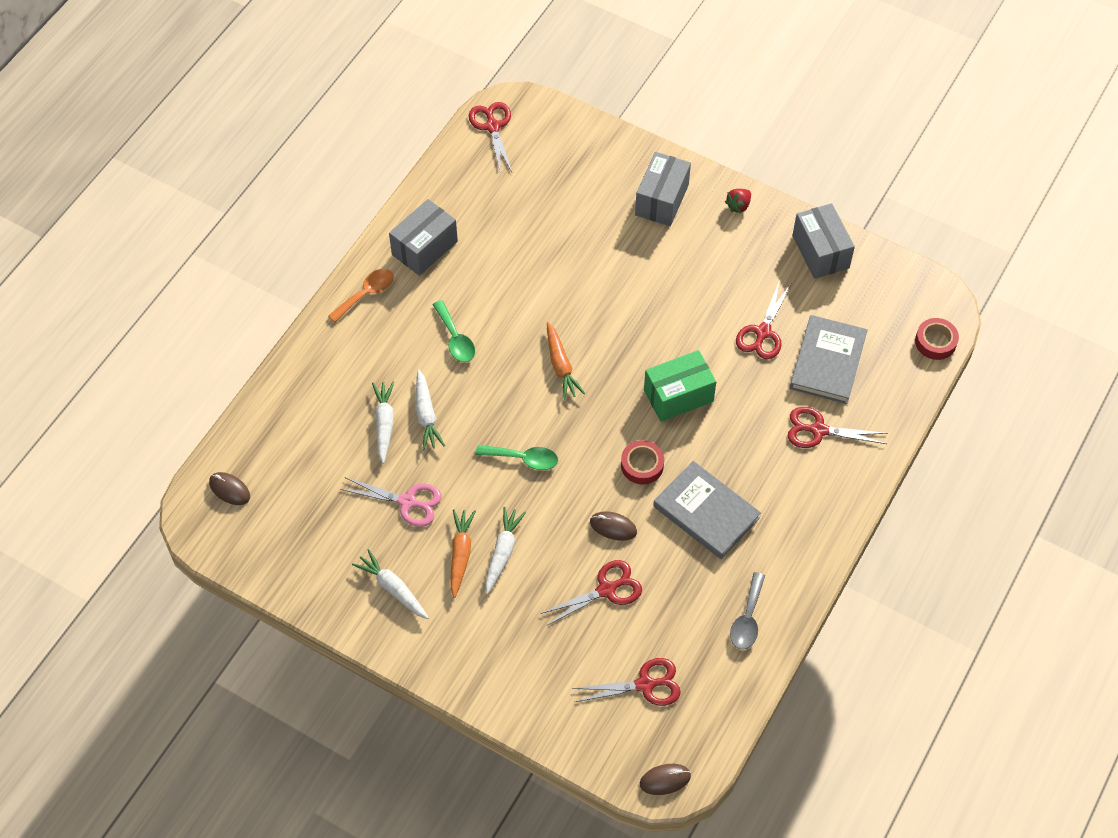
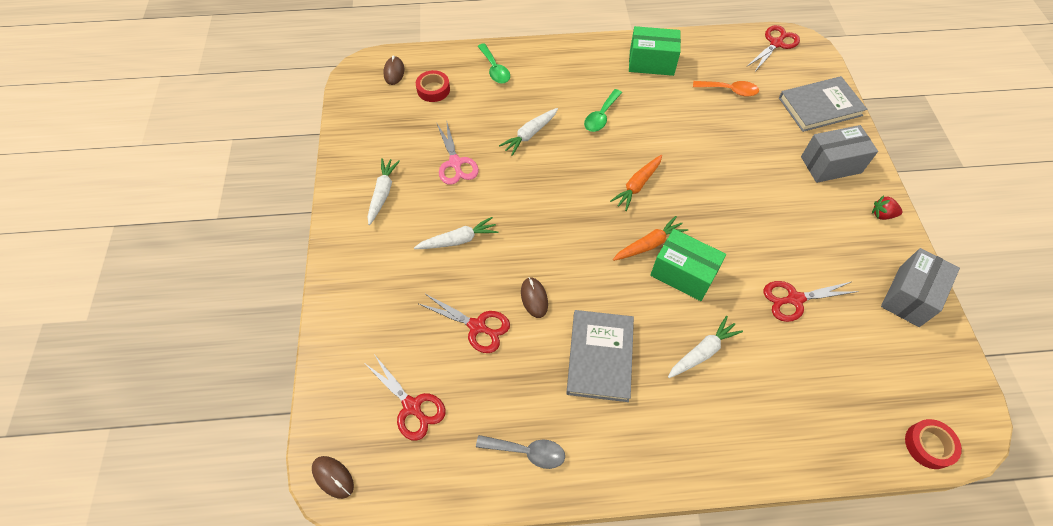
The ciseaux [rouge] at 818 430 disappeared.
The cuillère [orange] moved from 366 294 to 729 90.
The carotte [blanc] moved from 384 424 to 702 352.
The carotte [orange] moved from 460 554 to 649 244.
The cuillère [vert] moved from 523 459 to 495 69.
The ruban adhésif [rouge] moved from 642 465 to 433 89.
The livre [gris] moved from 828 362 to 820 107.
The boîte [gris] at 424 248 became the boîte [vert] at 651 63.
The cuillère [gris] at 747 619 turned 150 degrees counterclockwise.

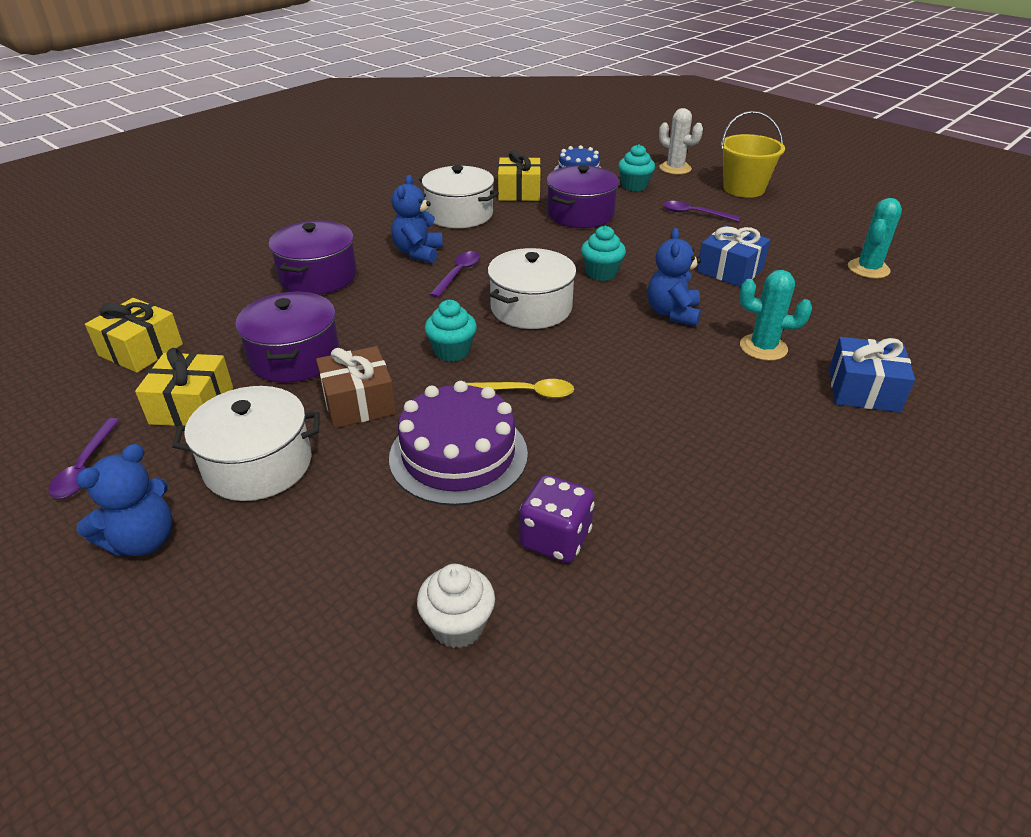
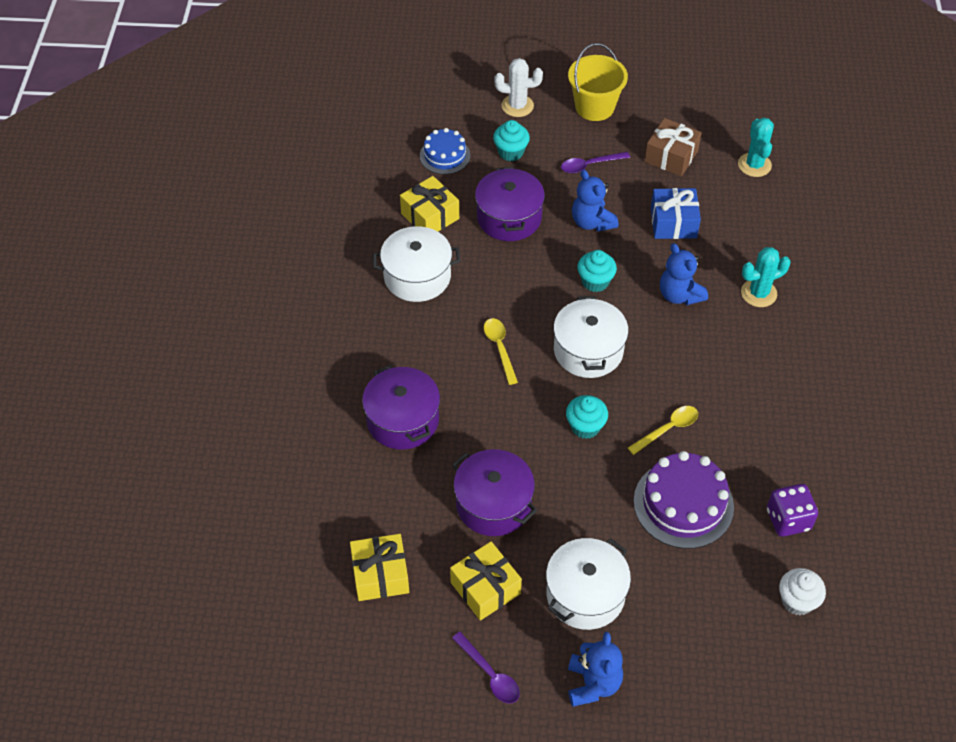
The cadeau [bleu] at 863 390 disappeared.
The cadeau [marron] moved from 358 402 to 671 156.
The ours en peluche [bleu] moved from 418 253 to 592 222.
The cuillère [violet] at 458 274 became the cuillère [jaune] at 500 348.

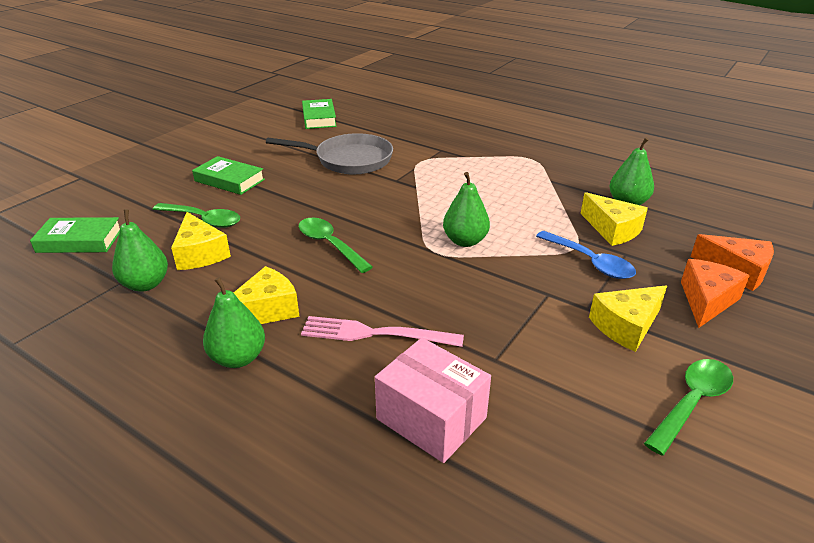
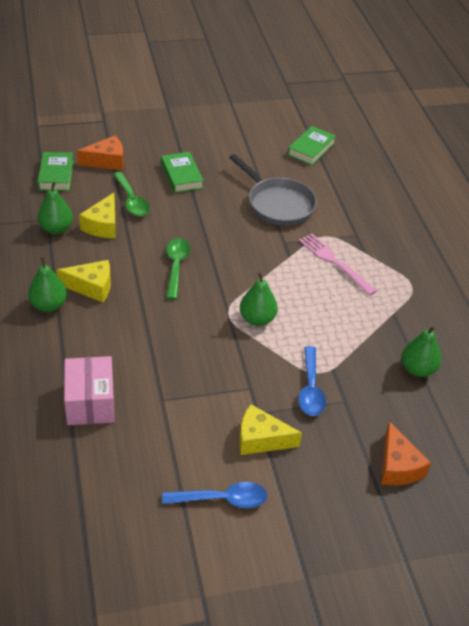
The fromage [jaune] at 612 230 disappeared.
The fourchette [rose] moved from 375 333 to 334 262.
The fromage [orange] moved from 706 300 to 107 161.
The cuillère [vert] at 692 402 became the cuillère [bleu] at 222 499.
The livre [vert] at 79 241 turned 45 degrees clockwise.

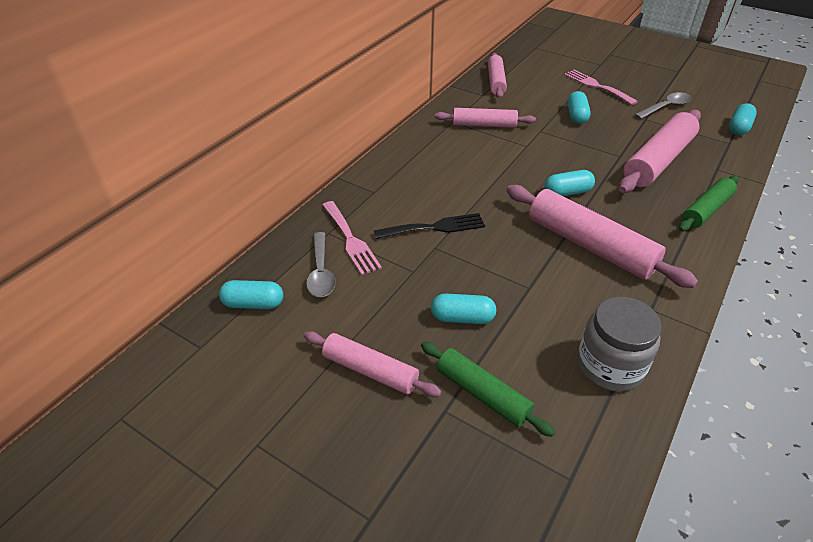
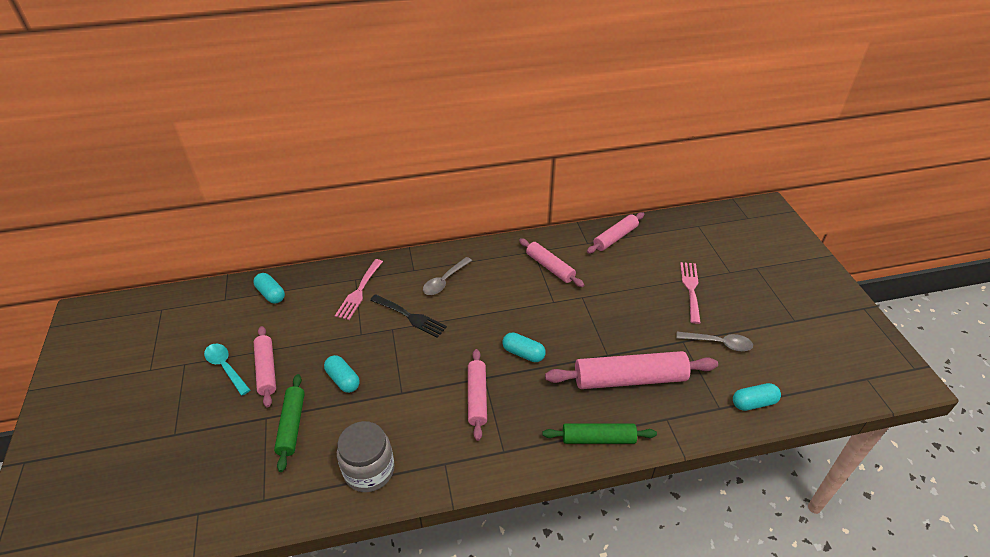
The gélule [turquoise] at 576 116 disappeared.
The cuillère [turquoise] at 225 367 appeared.
The cuillère [gris] moved from 321 272 to 444 281.
The rouleau à pâtisserie [rose] at 590 245 changed to 0.61 times the size.

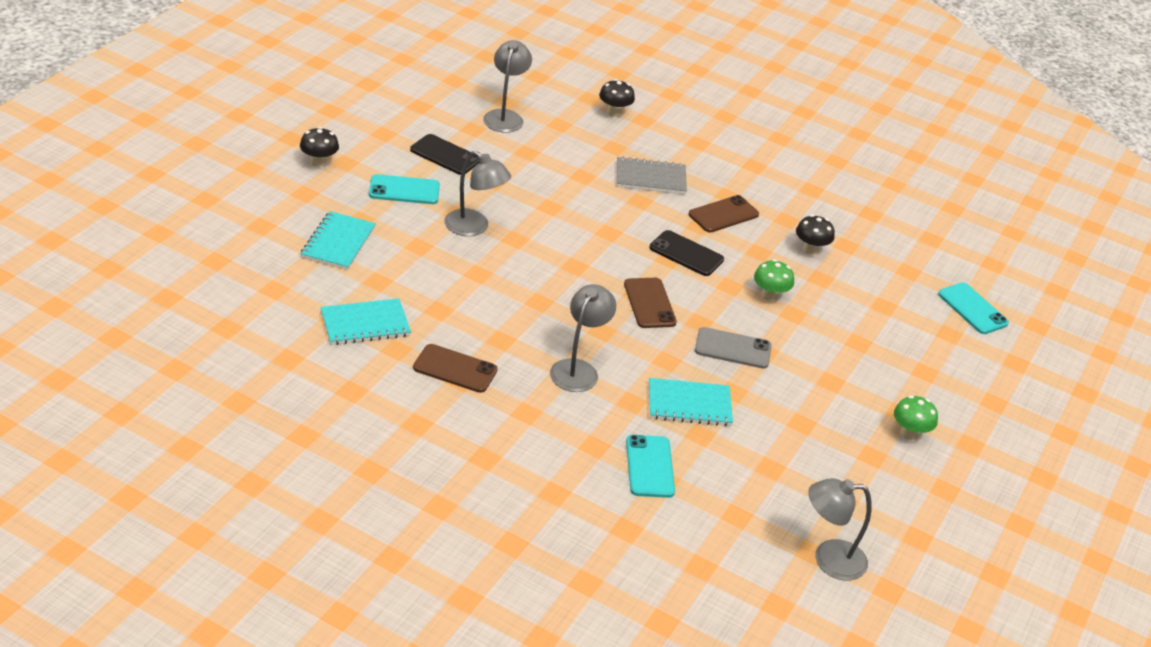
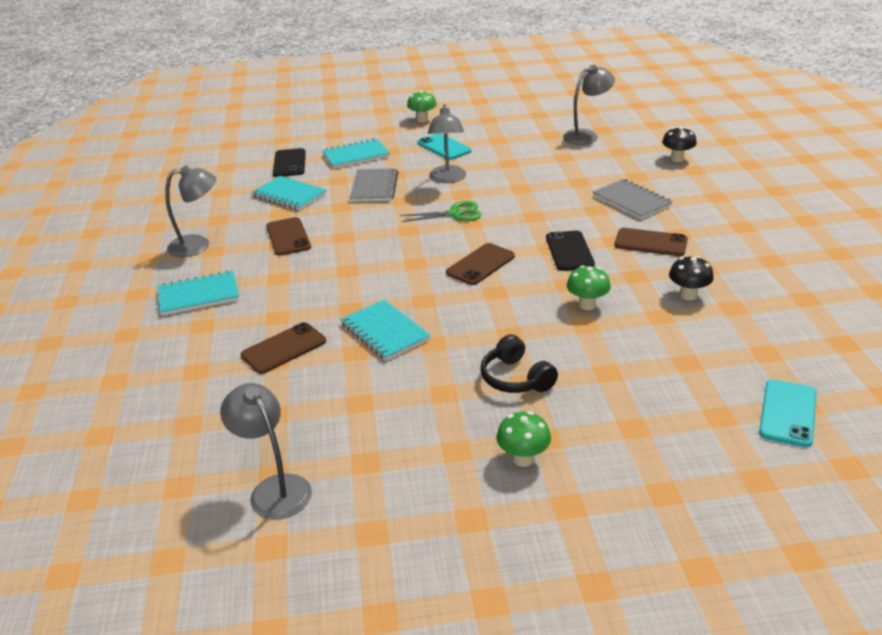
The téléphone [gris] at 733 348 disappeared.
The carnet [turquoise] at 199 295 appeared.
The carnet [gris] at 374 187 appeared.
The ciseaux [vert] at 455 214 appeared.
The casque audio [noir] at 516 378 appeared.
The téléphone [noir] moved from 445 155 to 289 163.
The lampe [gris] moved from 578 369 to 198 245.
The champignon [noir] at 319 163 became the champignon [vert] at 422 120.
The téléphone [turquoise] at 649 466 became the téléphone [marron] at 284 348.

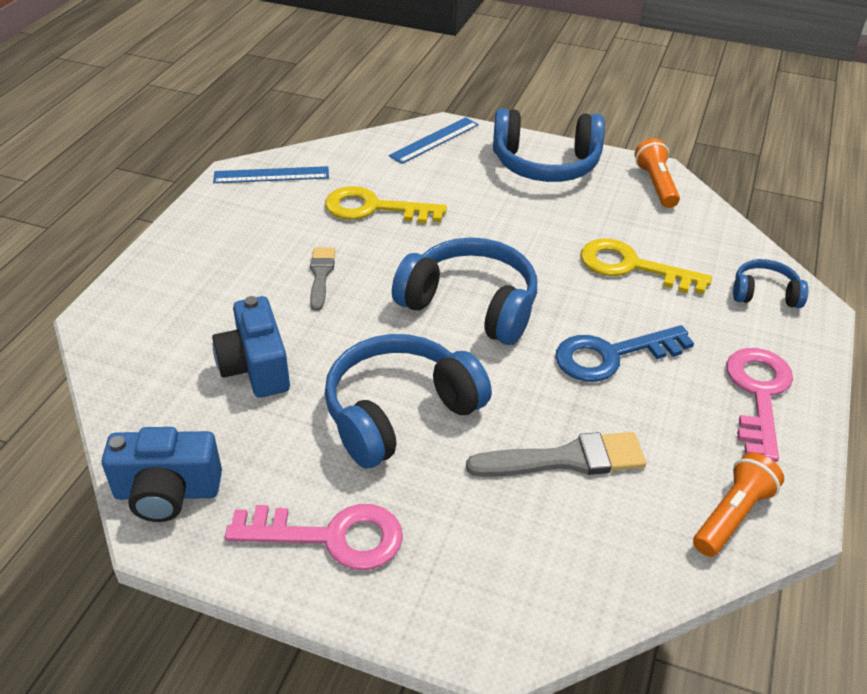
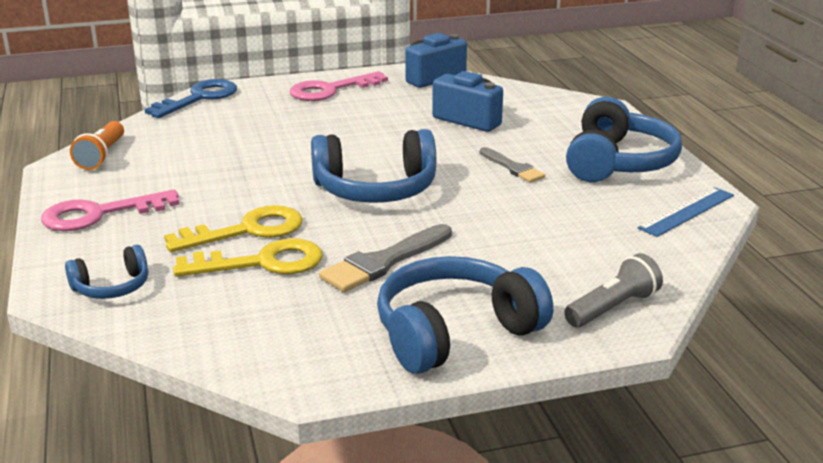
The lampe de poche [orange] at 656 184 disappeared.
The clé [jaune] moved from 374 208 to 247 230.
The casque audio [bleu] moved from 399 412 to 618 162.
The pinceau [gris] moved from 566 459 to 384 262.
The clé [bleu] moved from 611 356 to 199 98.
The règle [bleu] at 434 140 was replaced by the lampe de poche [gris] at 612 308.
The clé [rose] at 758 394 turned 90 degrees clockwise.

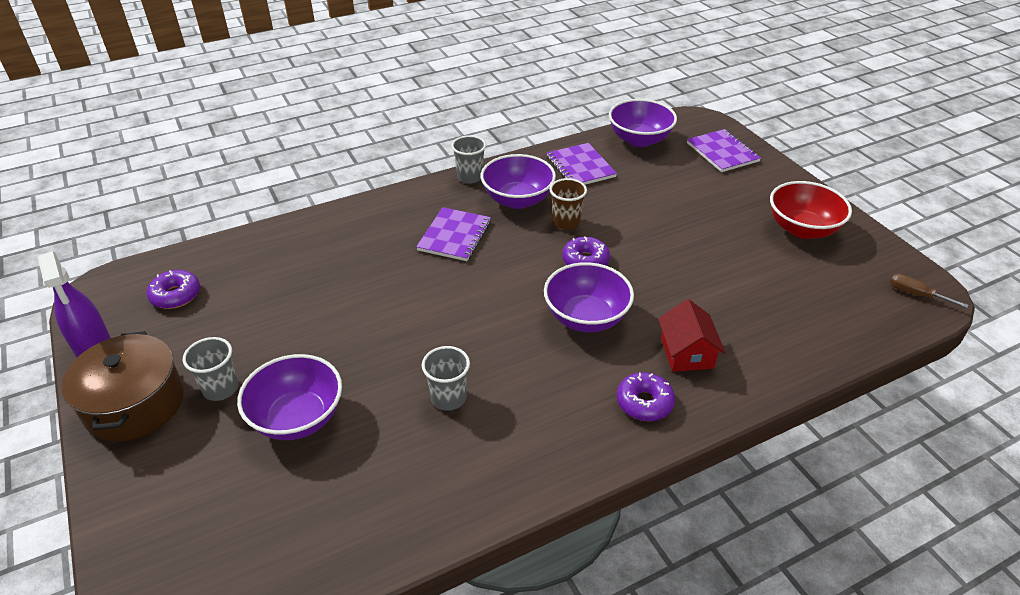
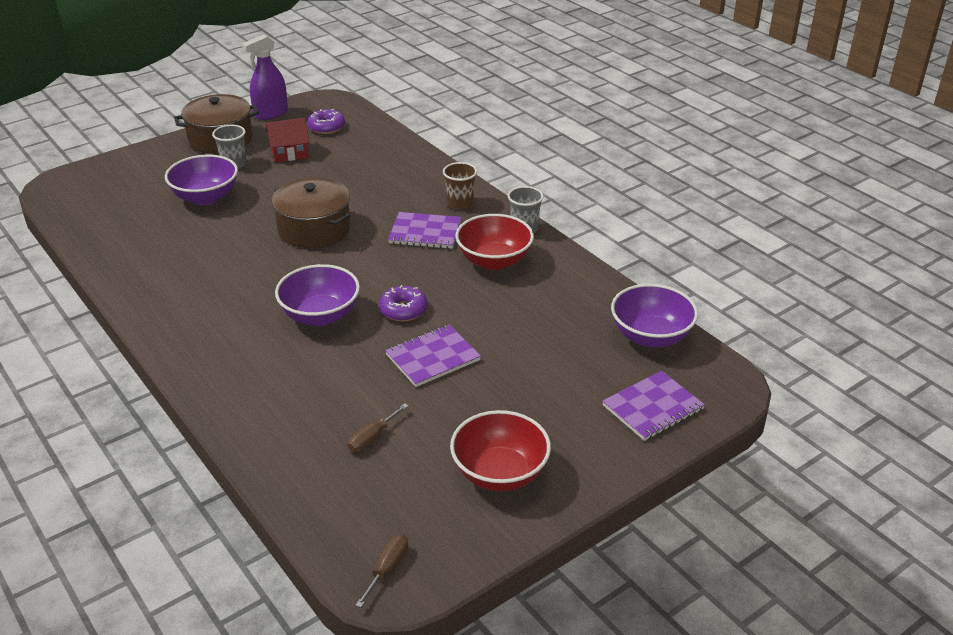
The gobelet [gris] at 448 398 disappeared.
The beignet [violet] at 644 402 disappeared.
The marmite [marron] at 314 229 appeared.
The tournevis [marron] at 372 438 appeared.
The carnet [violet] moved from 580 167 to 433 358.
The gobelet [marron] moved from 566 222 to 460 204.
The maison [rouge] moved from 686 353 to 289 153.
The bol [violet] at 517 200 became the bol [rouge] at 494 261.

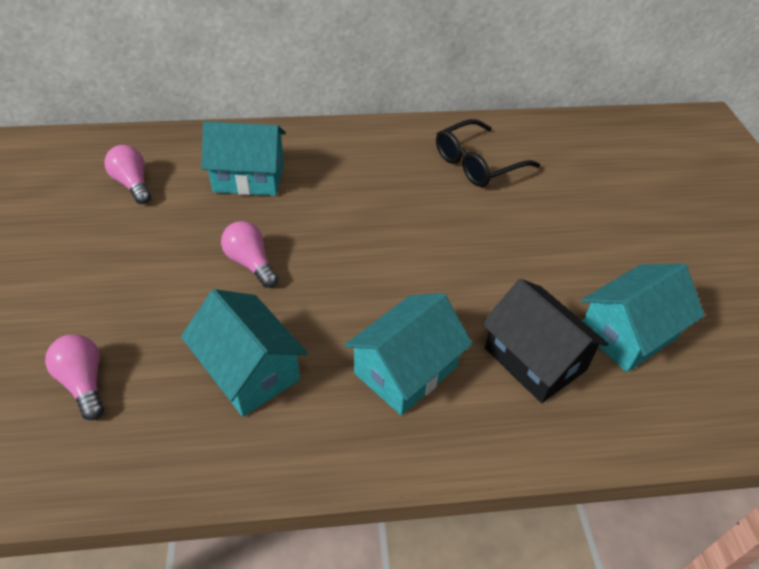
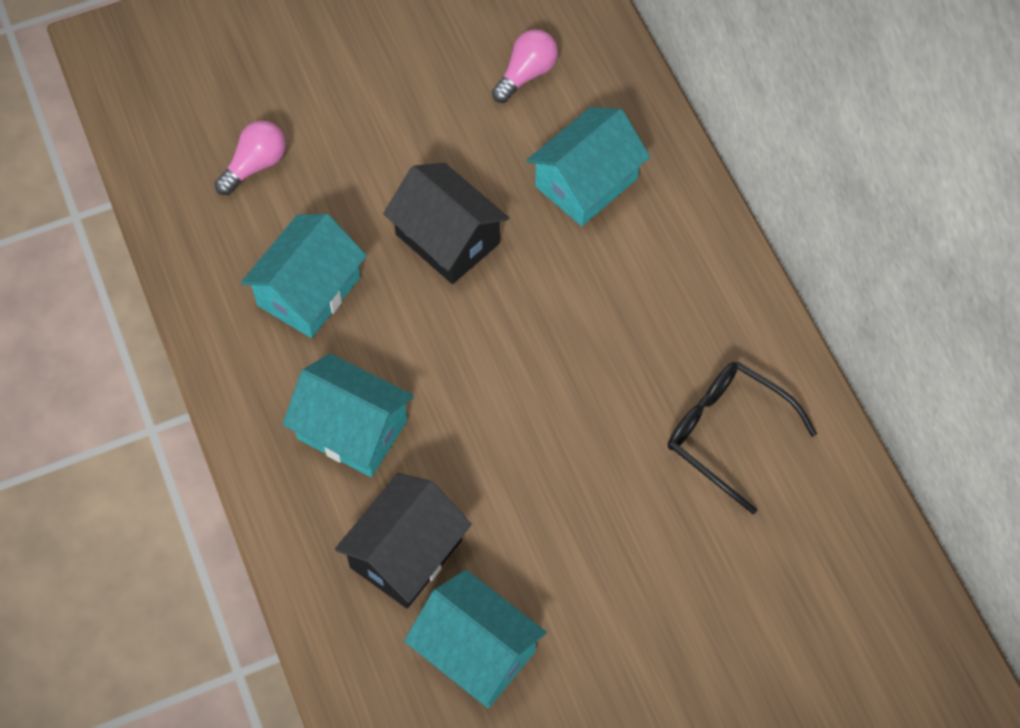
The ampoule [rose] at 251 263 was replaced by the maison [noir] at 447 239.
The maison [turquoise] at 249 177 turned 60 degrees clockwise.

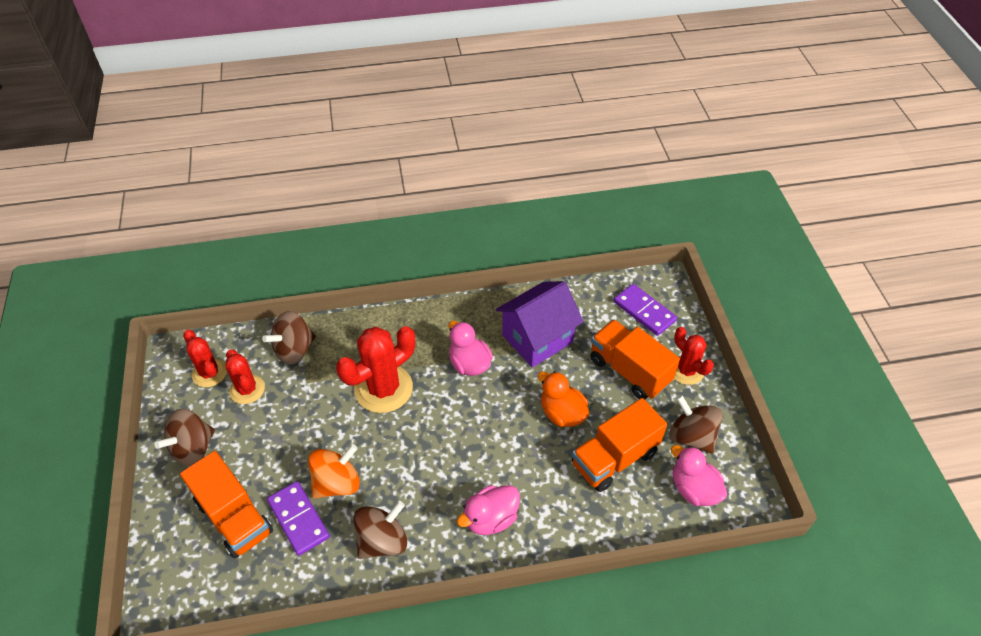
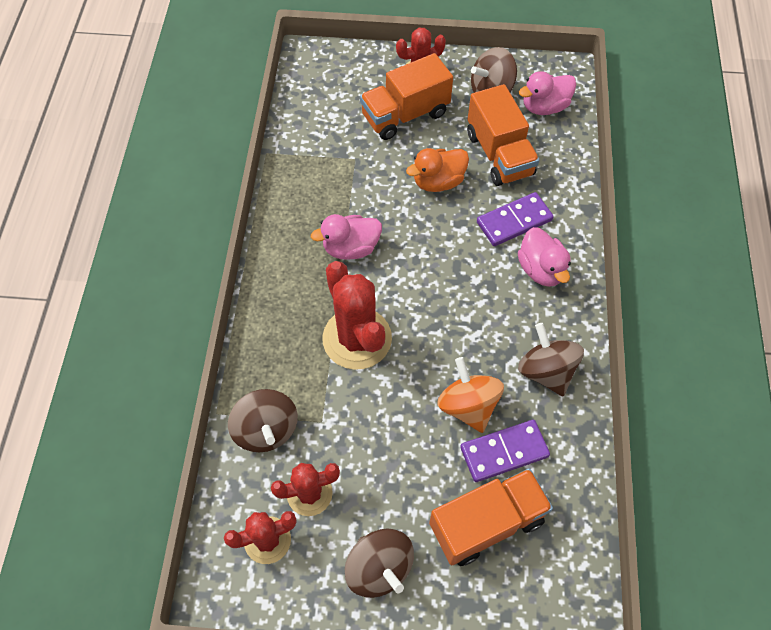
The maison [violet] at 537 338 disappeared.
The domino [violet] moved from 644 311 to 514 221.

